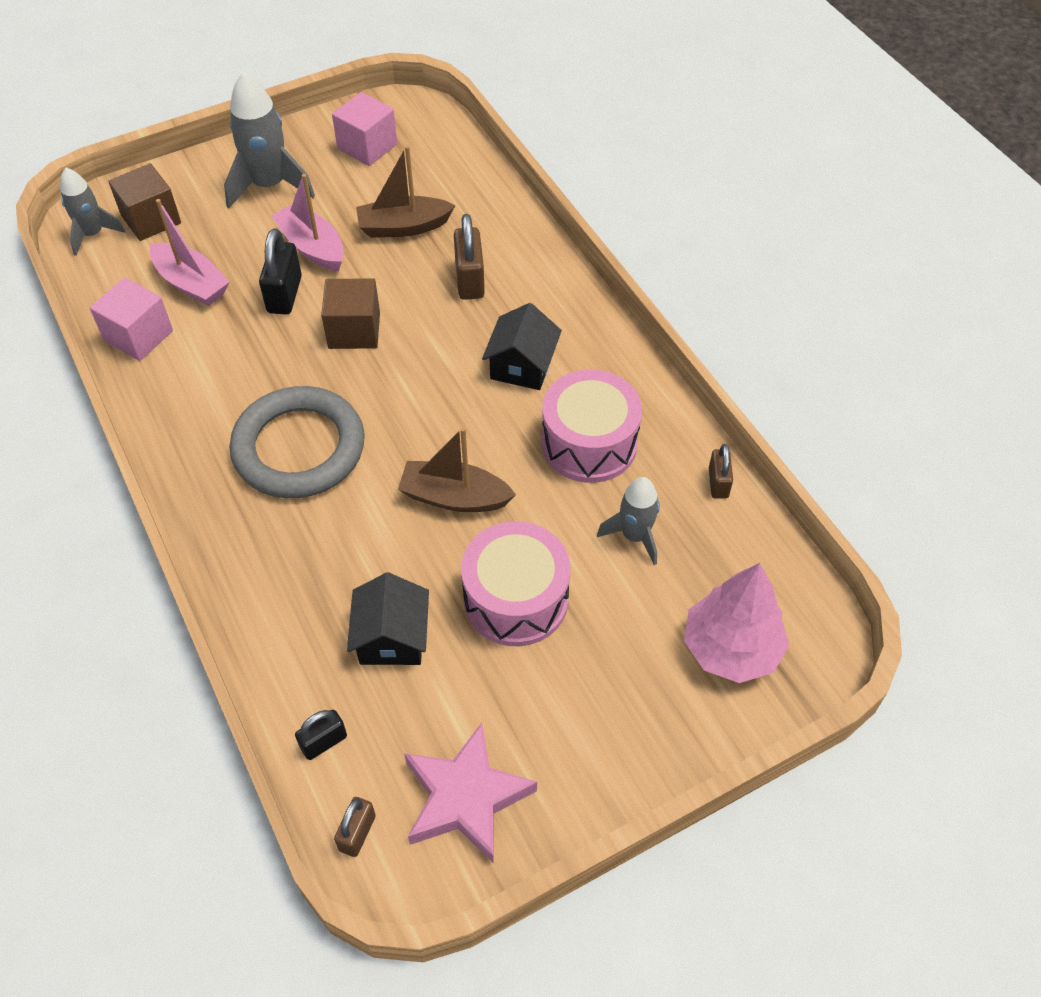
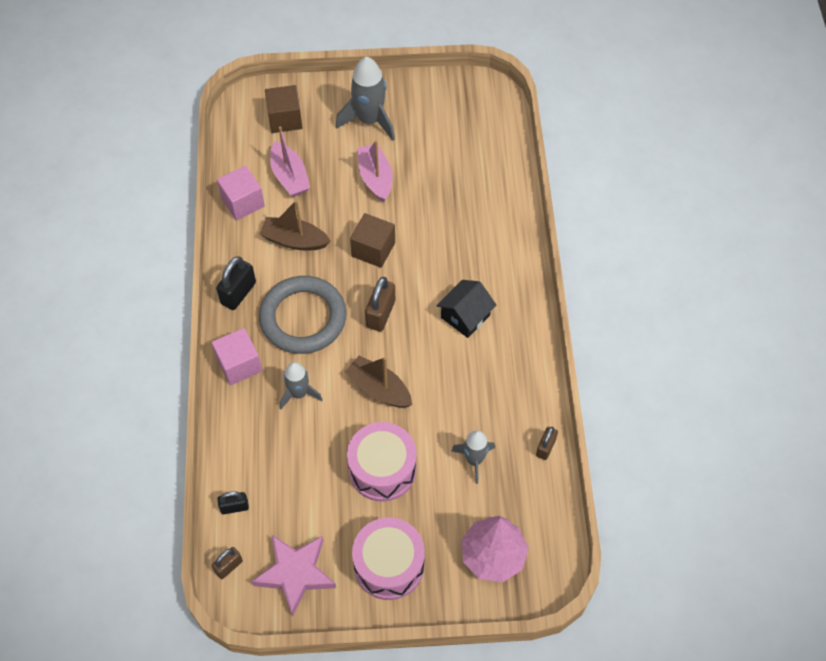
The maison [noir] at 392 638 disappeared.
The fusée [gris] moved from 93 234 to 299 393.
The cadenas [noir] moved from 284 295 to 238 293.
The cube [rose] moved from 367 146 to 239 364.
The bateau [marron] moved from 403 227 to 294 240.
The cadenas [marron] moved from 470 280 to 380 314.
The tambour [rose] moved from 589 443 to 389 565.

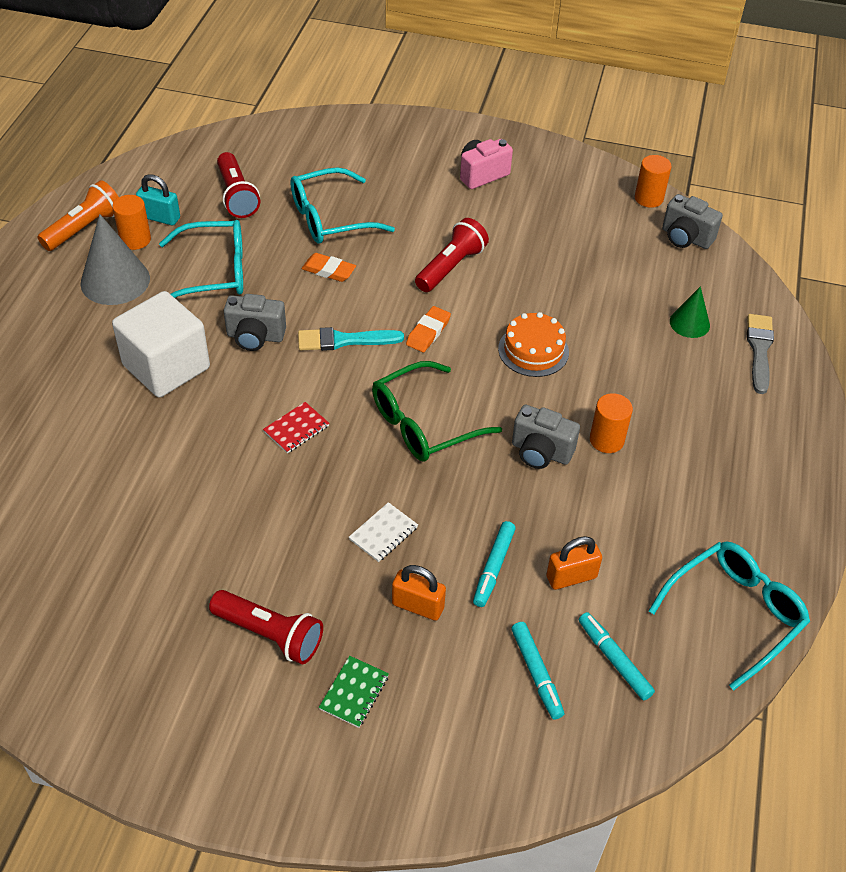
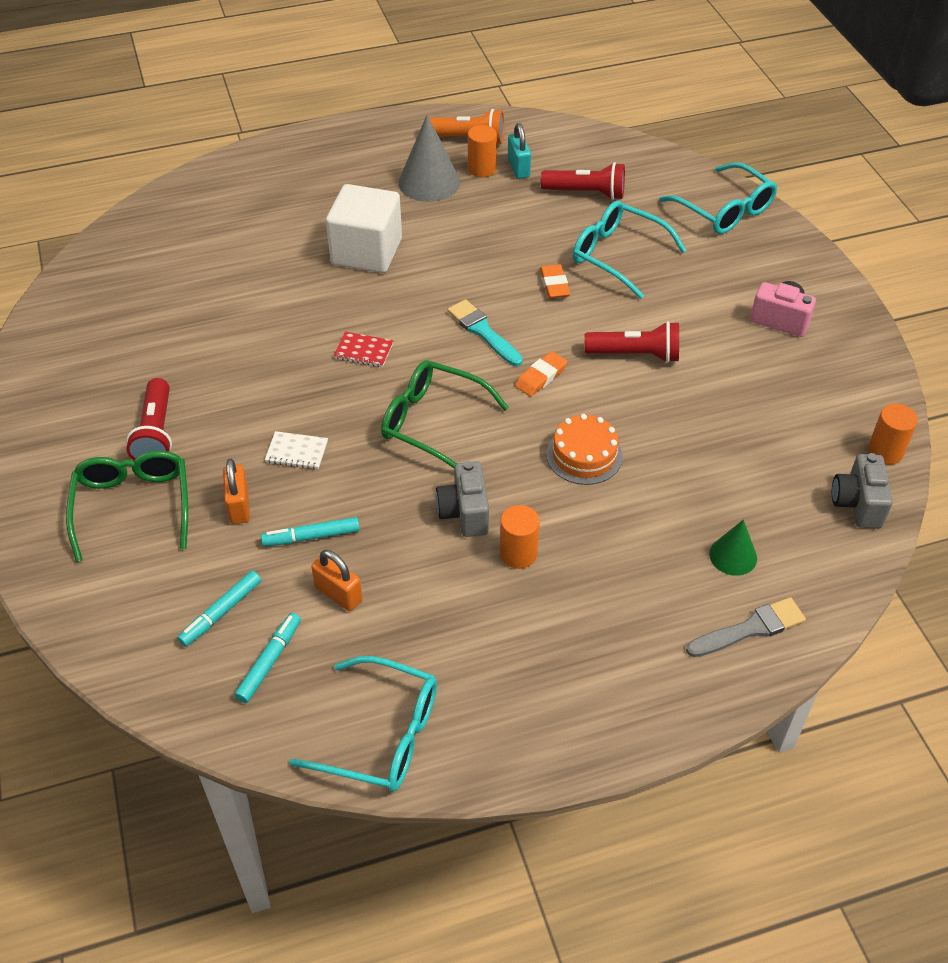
The appareil photo [gris] at 255 337 disappeared.
The lunettes [turquoise] moved from 214 272 to 724 210.
The carnet [vert] at 354 692 was replaced by the lunettes [vert] at 133 506.
The lampe de poche [rouge] at 237 196 turned 120 degrees counterclockwise.
The gomme [orange] at 428 332 turned 45 degrees counterclockwise.

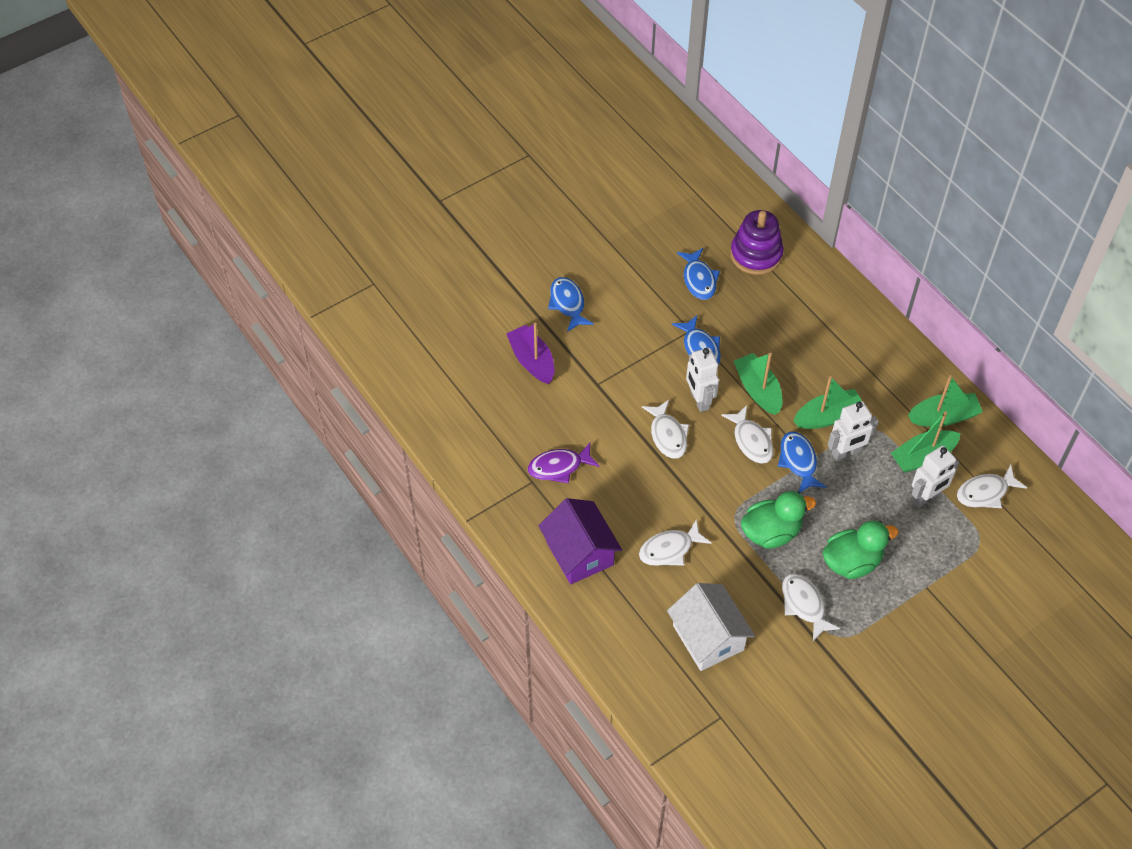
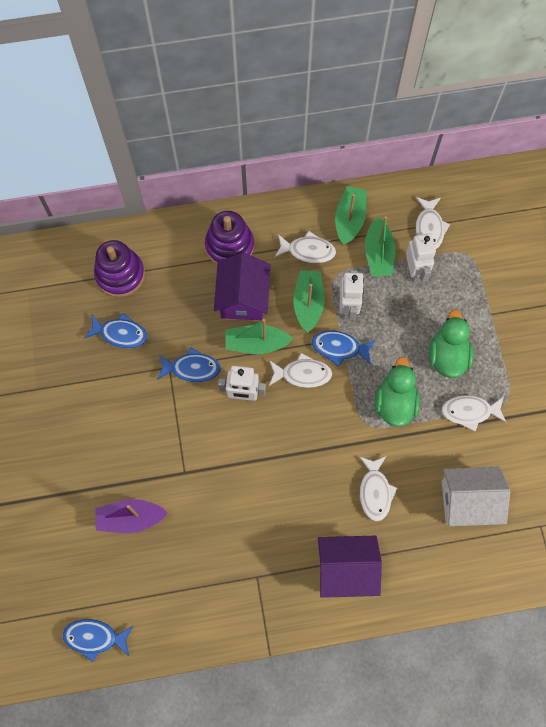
The poisson [violet] at 559 467 disappeared.
The jouet à empiler [violet] at 229 246 appeared.
The maison [violet] at 243 298 appeared.
The poisson [bleu] moved from 568 304 to 95 637.
The poisson [blanc] moved from 667 435 to 308 251.

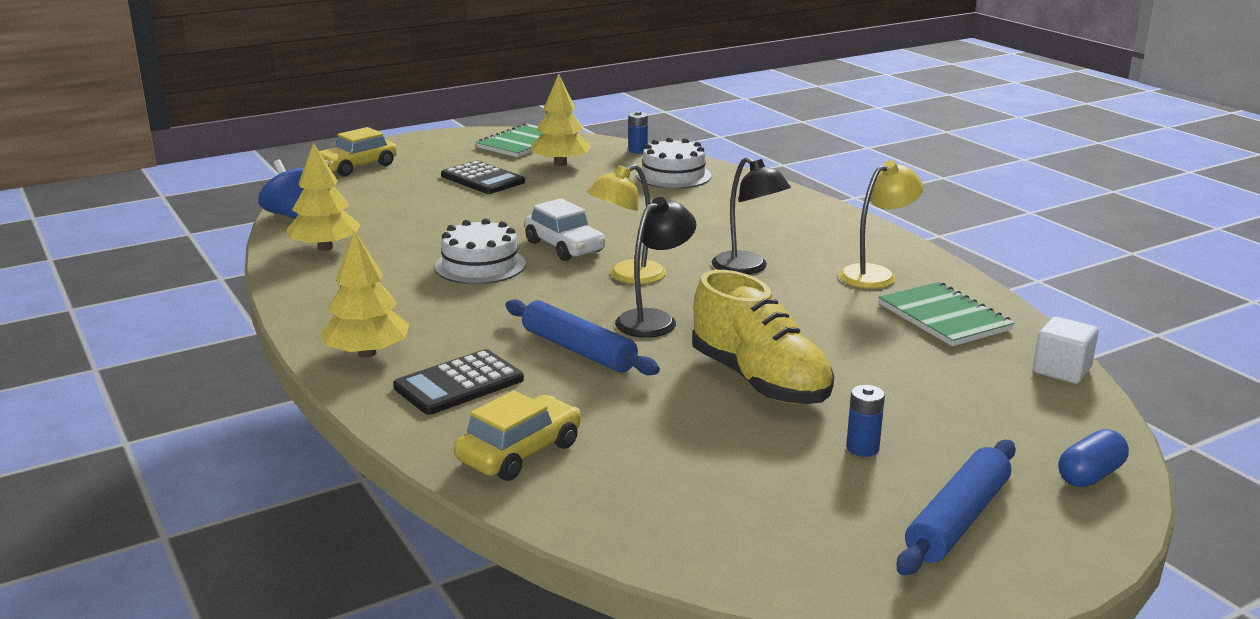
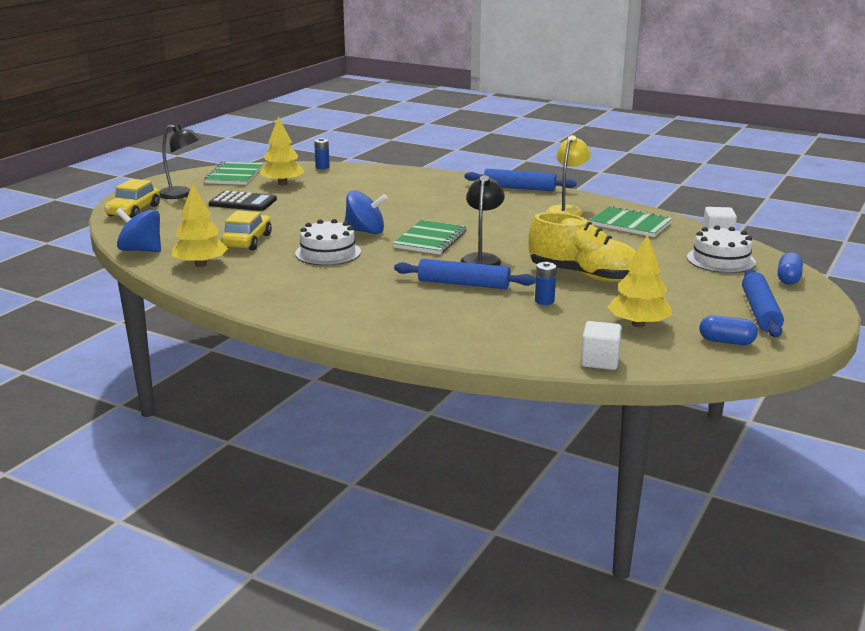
The calculatrice [noir] at 459 383 disappeared.
The rouleau à pâtisserie [bleu] at 519 188 appeared.
The cube [blanc] at 600 361 appeared.
The gélule [bleu] at 726 342 appeared.
The arbre [jaune] moved from 367 353 to 638 324.
The voiture [jaune] moved from 519 452 to 247 241.
The gâteau [blanc] moved from 673 176 to 721 260.
The lampe [noir] moved from 748 268 to 181 194.
The pile [bleu] moved from 862 448 to 544 301.
The voiture [blanc] at 564 247 was replaced by the toupie [bleu] at 365 231.
The lampe [jaune] at 627 276 was replaced by the carnet [vert] at 430 239.

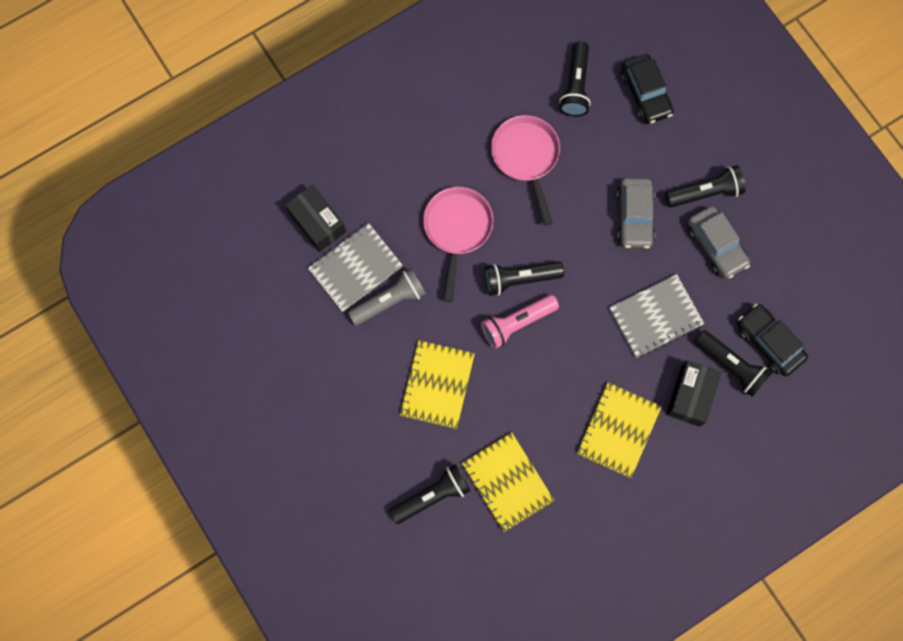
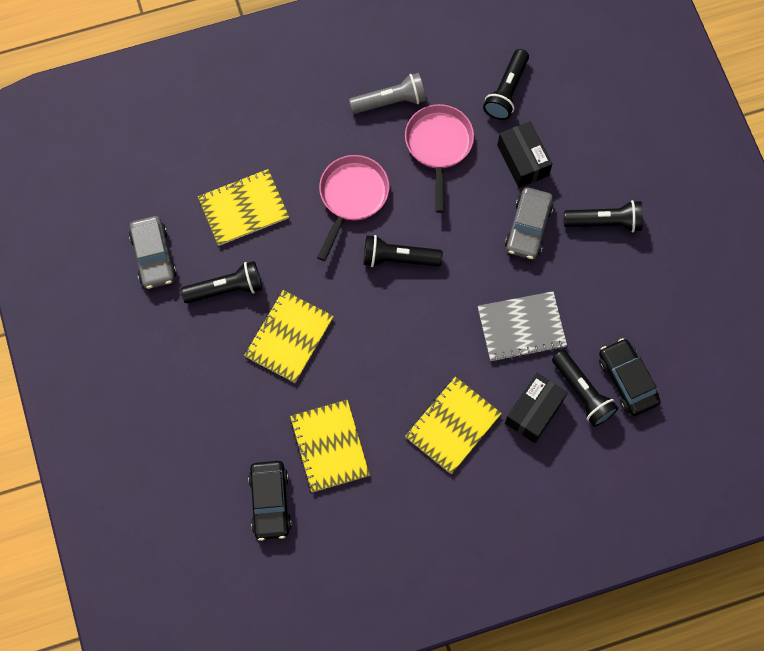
The lampe de poche [rose] at 517 323 disappeared.
The boîte [noir] moved from 317 222 to 523 160.
The lampe de poche [gris] moved from 389 301 to 390 101.
The lampe de poche [noir] moved from 432 496 to 226 289.
The voiture [noir] moved from 645 93 to 270 502.
The voiture [gris] moved from 716 245 to 154 256.
The carnet [gris] at 355 268 became the carnet [jaune] at 243 208.

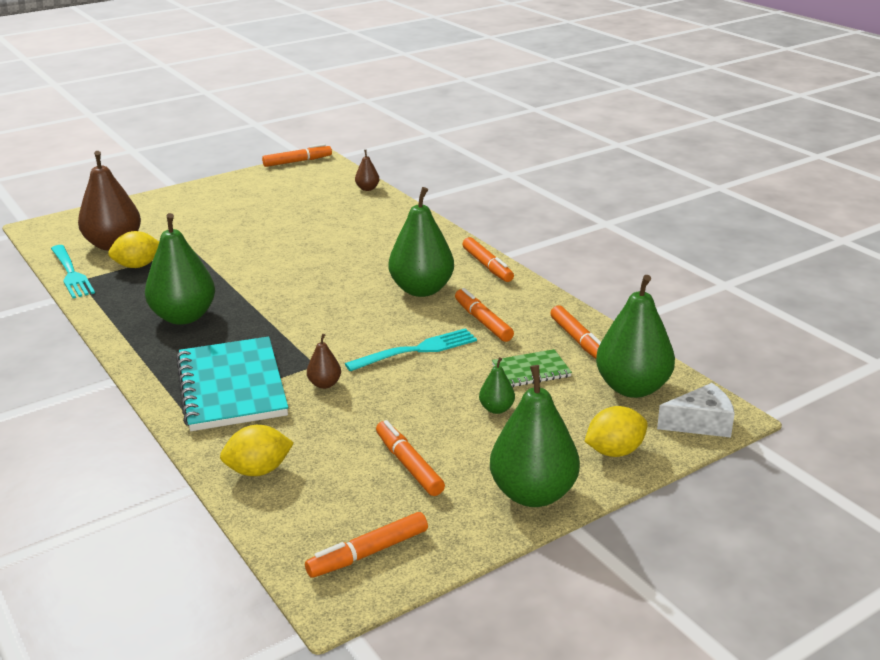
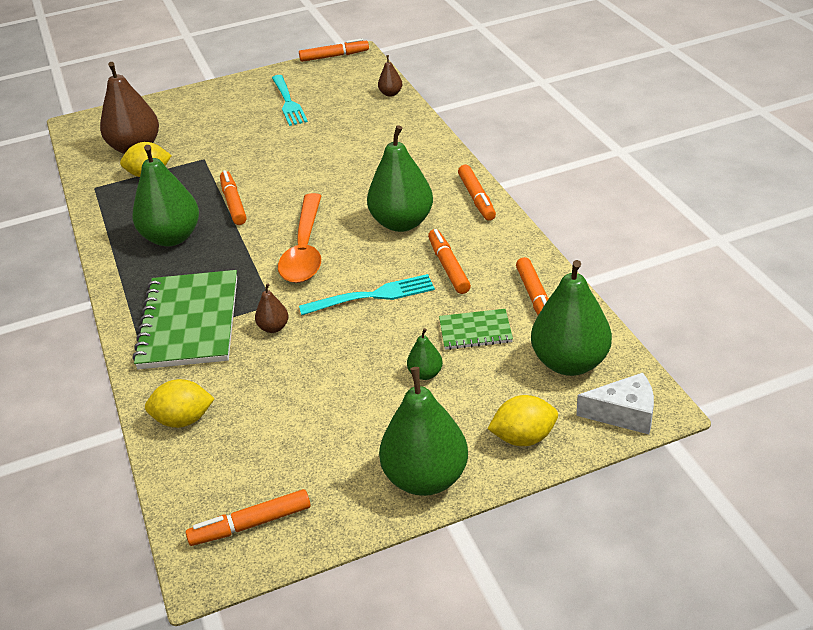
The cuillère [orange] at 305 249 appeared.
The fourchette [turquoise] moved from 71 273 to 288 102.
The feutre [orange] moved from 409 465 to 233 203.
The carnet [turquoise] at 232 387 became the carnet [vert] at 190 322.

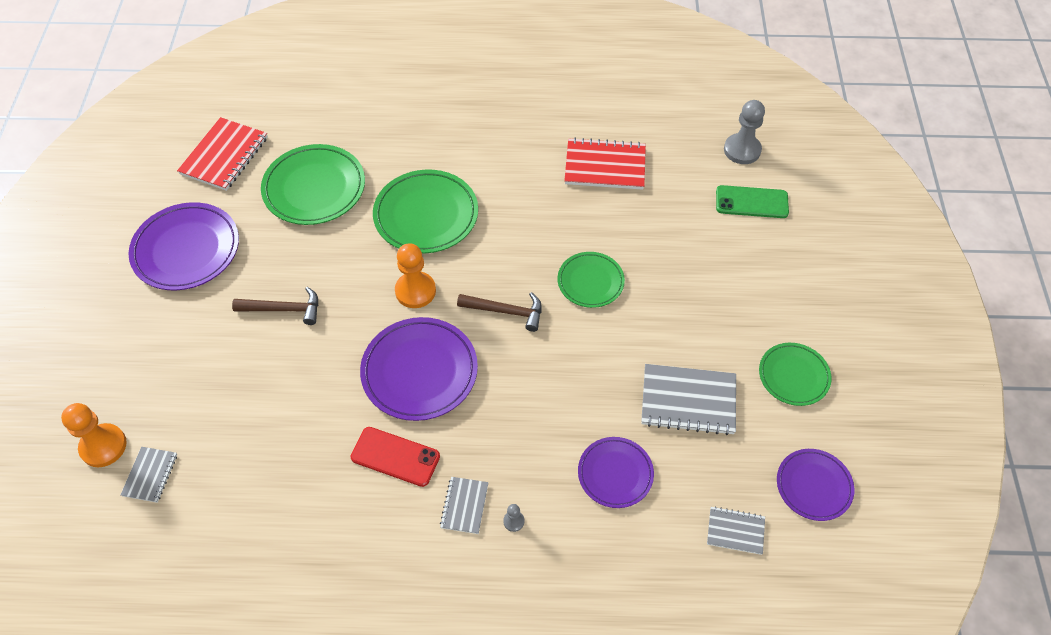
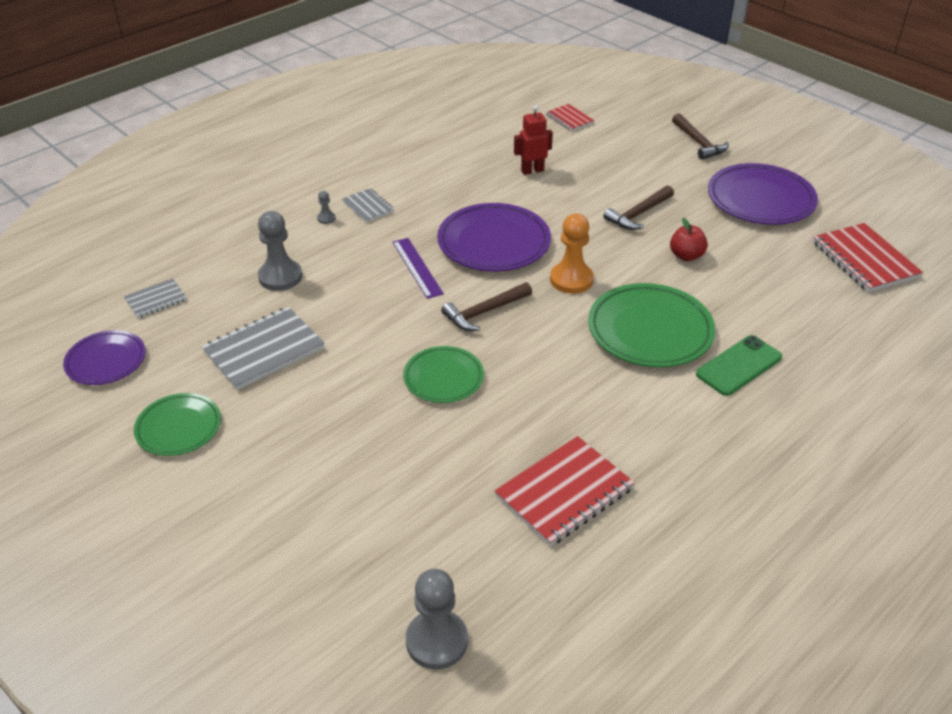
The pion [orange] at 103 446 disappeared.
The assiette [vert] at 314 188 disappeared.
The téléphone [rouge] at 395 457 disappeared.
The règle [violet] at 417 267 appeared.
The robot [rouge] at 532 171 appeared.
The pomme [rouge] at 686 256 appeared.
The marteau [marron] at 698 143 appeared.
The téléphone [vert] moved from 751 202 to 739 366.
The assiette [violet] at 615 474 was replaced by the pion [gris] at 280 277.
The carnet [gris] at 150 475 became the carnet [rouge] at 569 119.

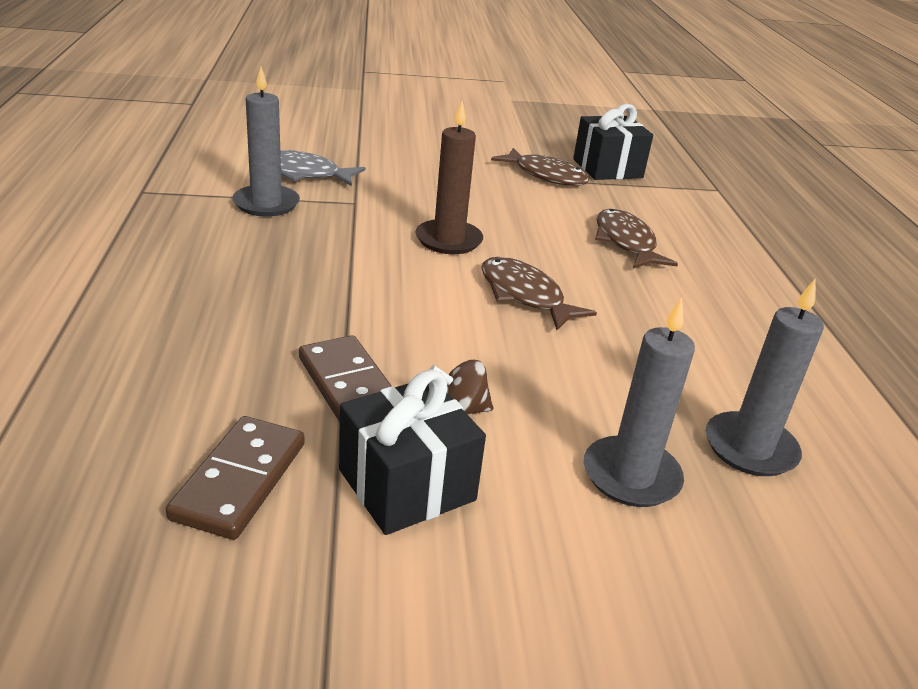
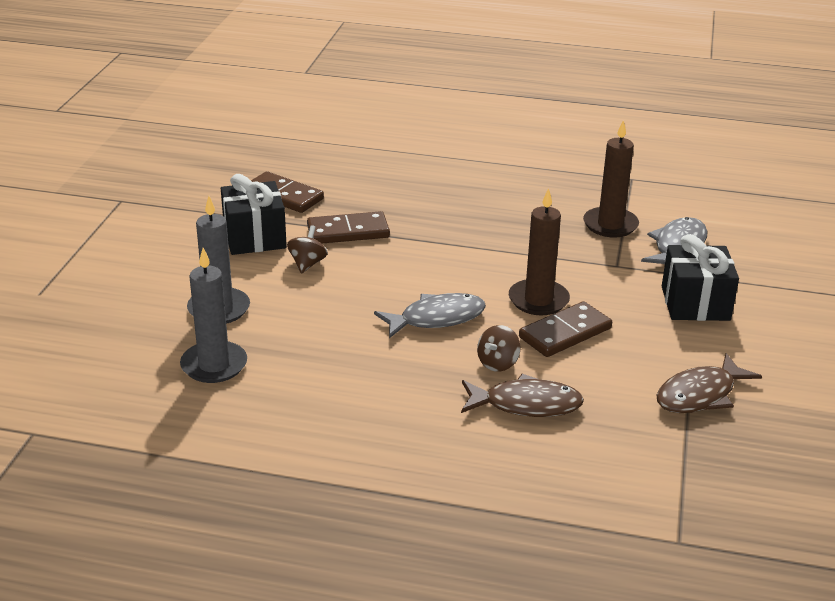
The toupie [marron] at 498 363 appeared.
The domino [marron] at 565 333 appeared.
The cadeau [noir] moved from 607 168 to 695 303.
The bougie [gris] at 266 204 became the bougie [marron] at 610 225.
The poisson [marron] at 524 296 became the poisson [gris] at 436 318.

